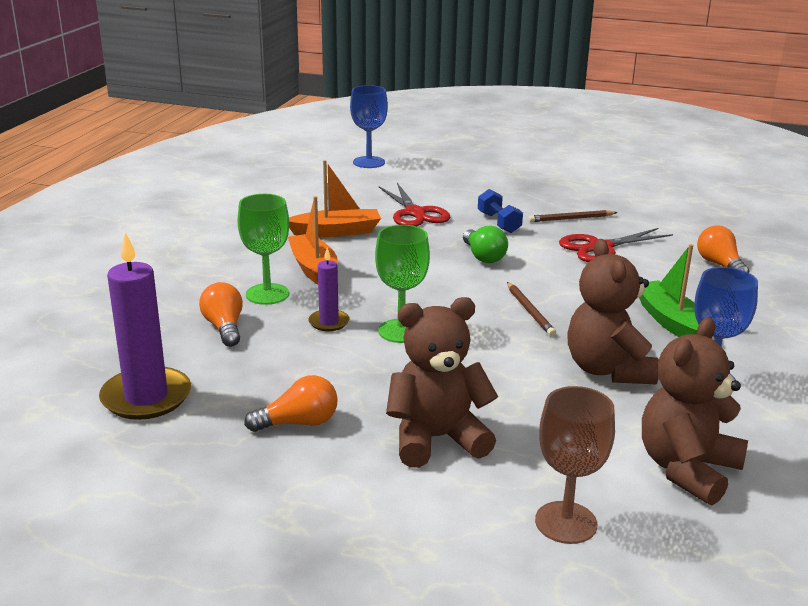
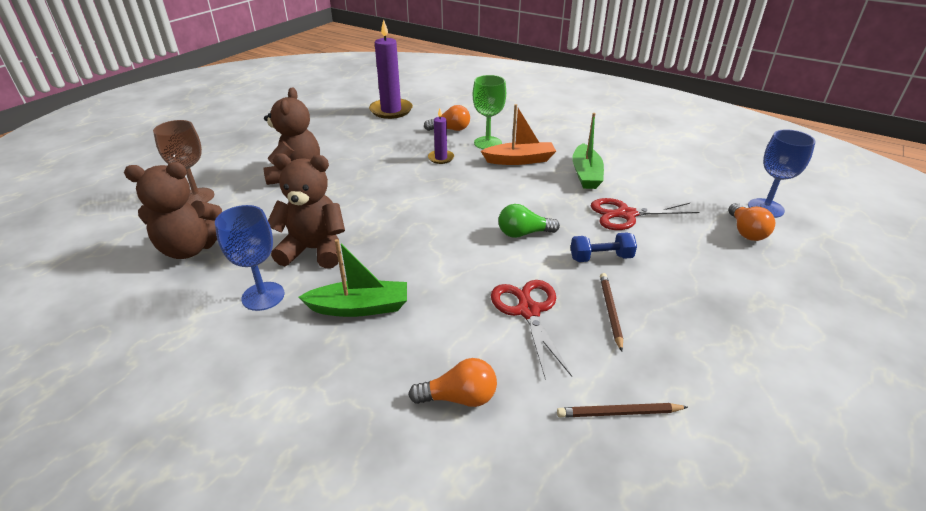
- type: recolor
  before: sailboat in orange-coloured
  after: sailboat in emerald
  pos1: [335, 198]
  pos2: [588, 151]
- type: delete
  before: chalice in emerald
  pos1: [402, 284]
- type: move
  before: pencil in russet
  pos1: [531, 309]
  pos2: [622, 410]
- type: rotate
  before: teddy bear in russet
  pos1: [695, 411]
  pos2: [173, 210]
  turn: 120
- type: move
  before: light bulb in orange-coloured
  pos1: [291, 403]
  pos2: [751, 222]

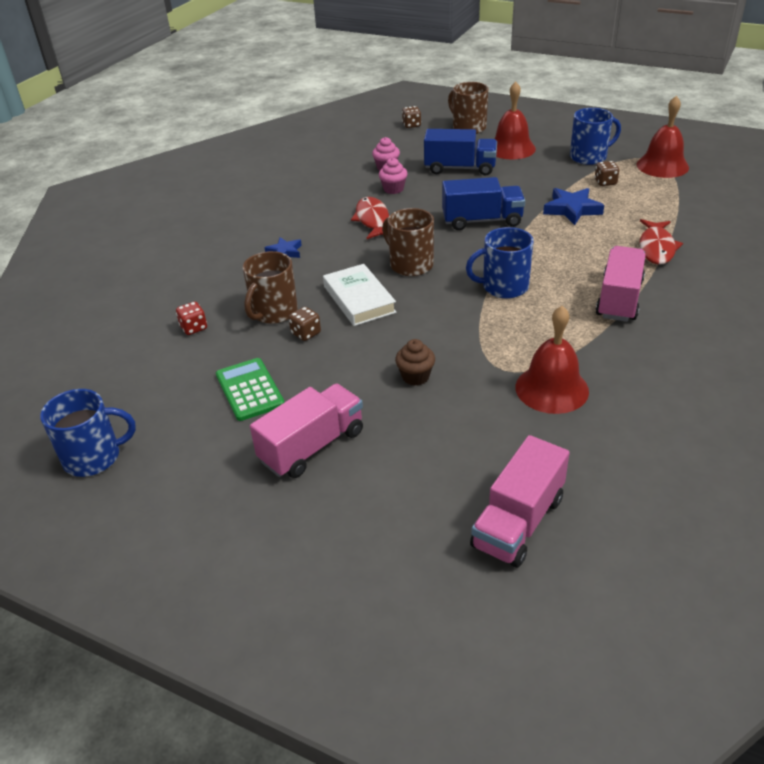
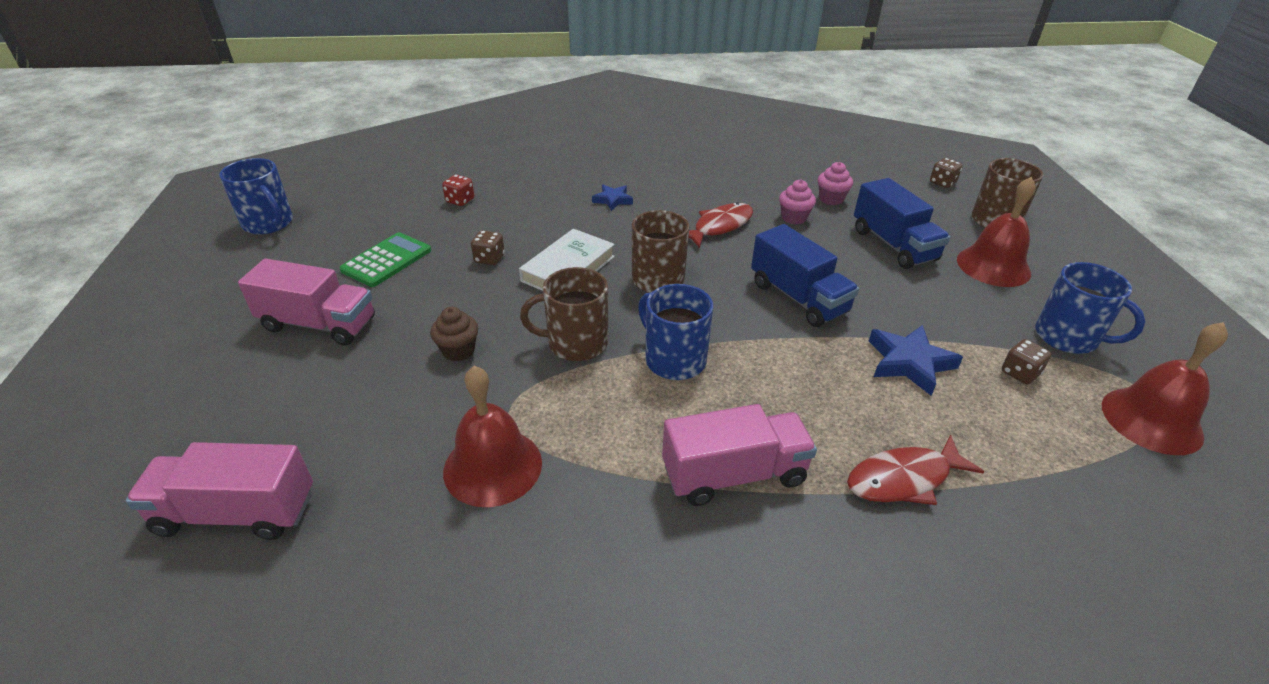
- type: move
  before: tea mug in russet
  pos1: [270, 287]
  pos2: [564, 314]

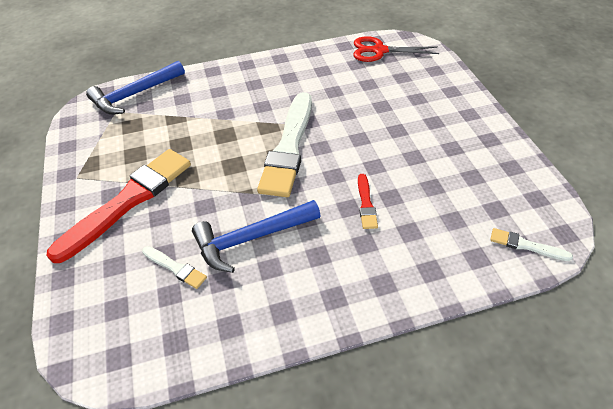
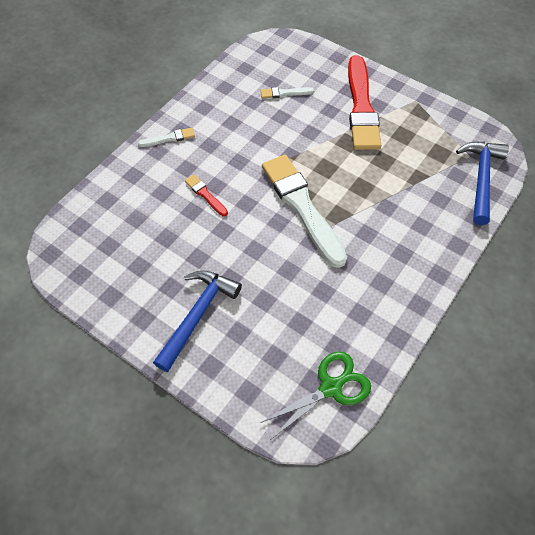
- type: recolor
  before: pair of scissors in scarlet
  after: pair of scissors in emerald
  pos1: [396, 49]
  pos2: [315, 395]
- type: move
  before: carpenter's hammer in cobalt
  pos1: [256, 236]
  pos2: [197, 321]
- type: move
  before: brush in pure white
  pos1: [531, 244]
  pos2: [166, 137]

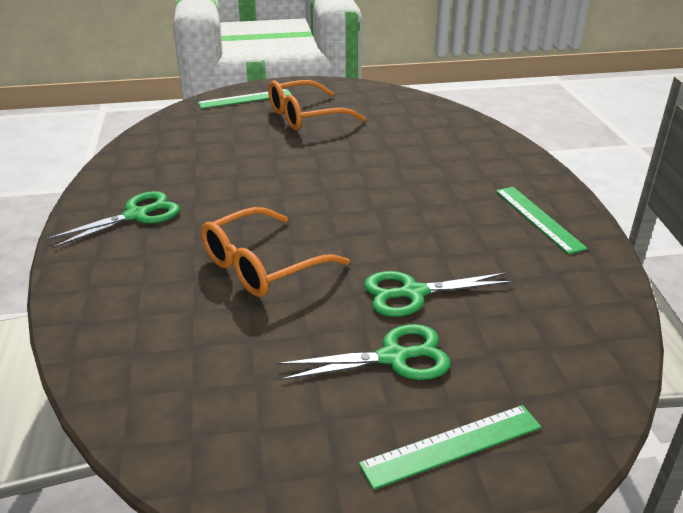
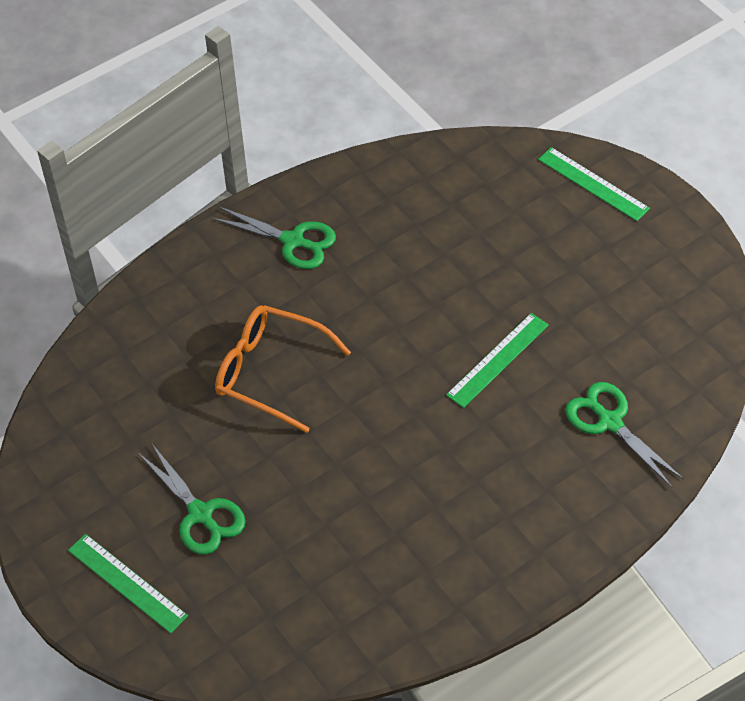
- type: delete
  before: eyeglasses in orange-coloured
  pos1: [317, 105]
- type: move
  before: straightedge in emerald
  pos1: [542, 220]
  pos2: [497, 360]
- type: move
  before: pair of scissors in emerald
  pos1: [438, 294]
  pos2: [624, 434]

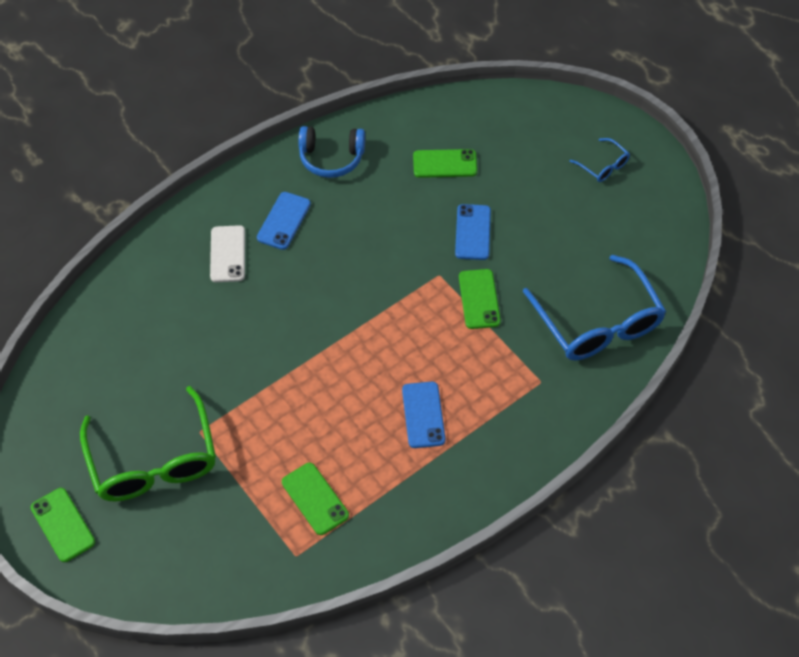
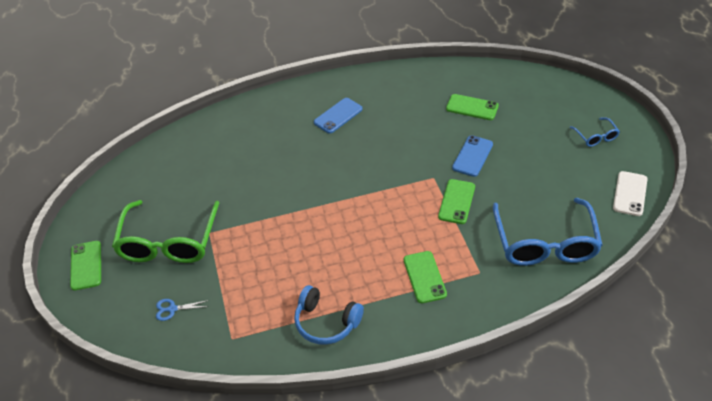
- type: move
  before: headset in cobalt
  pos1: [331, 152]
  pos2: [329, 314]
- type: move
  before: smartphone in pure white
  pos1: [227, 253]
  pos2: [630, 193]
- type: delete
  before: smartphone in cobalt
  pos1: [424, 415]
- type: move
  before: smartphone in emerald
  pos1: [315, 499]
  pos2: [425, 277]
- type: insert
  after: pair of scissors in cobalt
  pos2: [182, 310]

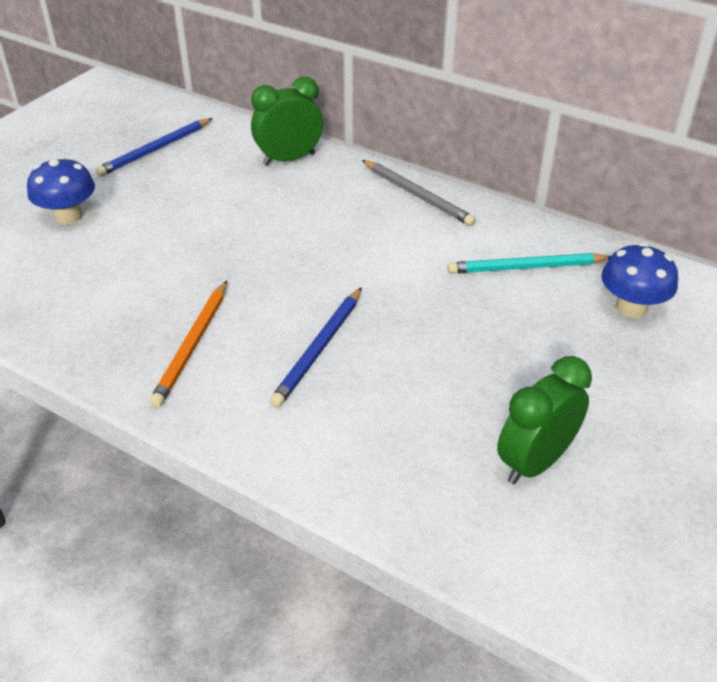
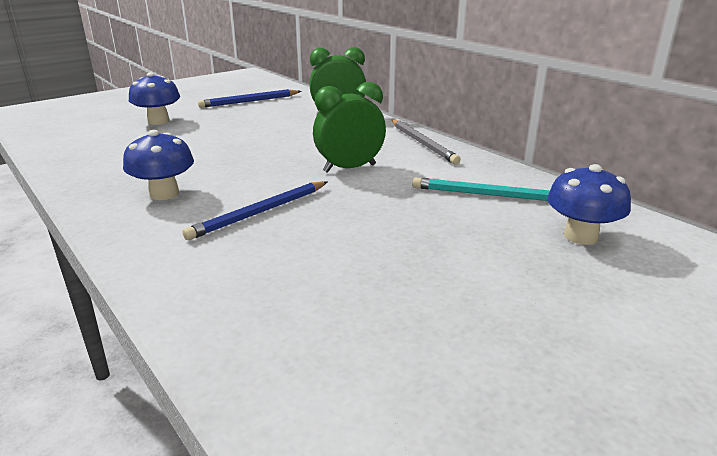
- type: replace
  before: pencil in orange-coloured
  after: toadstool in cobalt
  pos1: [188, 344]
  pos2: [158, 165]
- type: move
  before: alarm clock in emerald
  pos1: [544, 420]
  pos2: [349, 127]

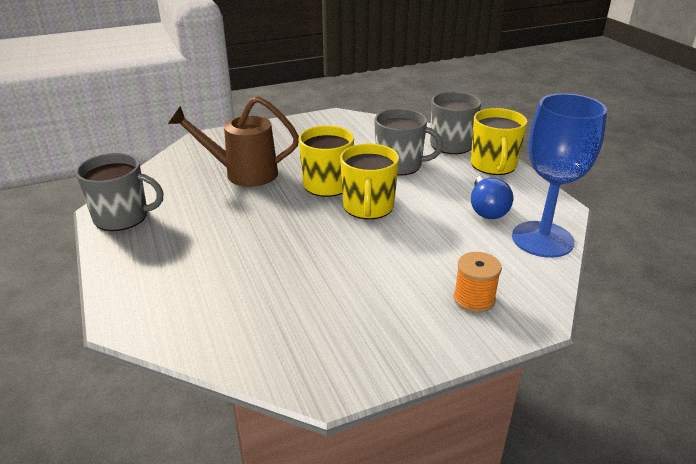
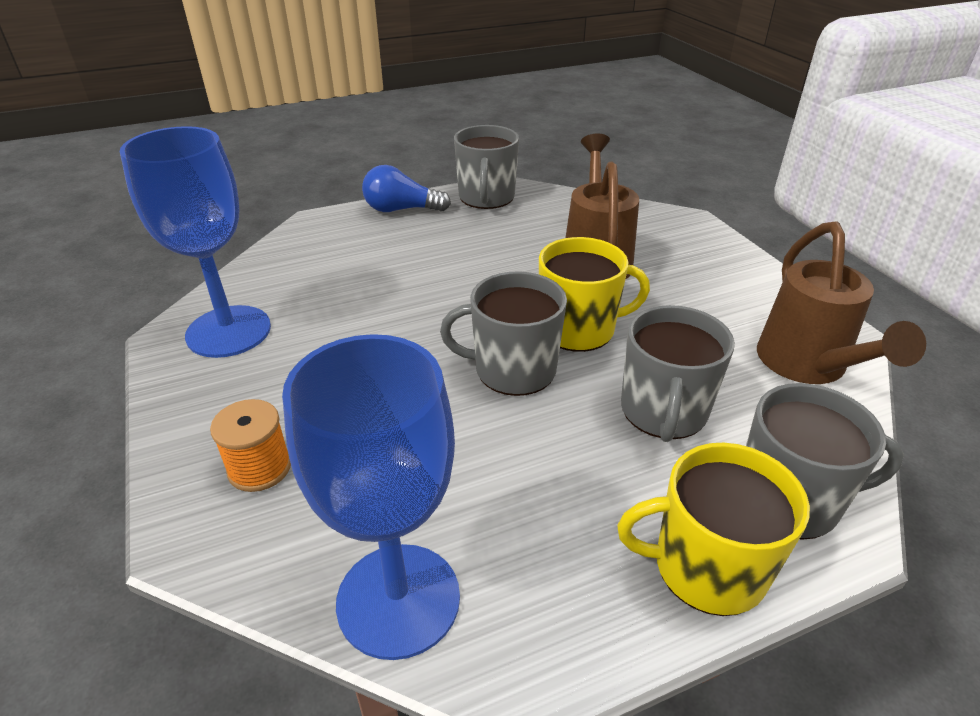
- type: recolor
  before: tea mug in bright yellow
  after: tea mug in gray
  pos1: [369, 181]
  pos2: [503, 333]
- type: move
  before: light bulb in cobalt
  pos1: [492, 197]
  pos2: [406, 188]
- type: insert
  after: chalice in cobalt
  pos2: [195, 242]
- type: insert
  after: watering pot in russet
  pos2: [841, 303]

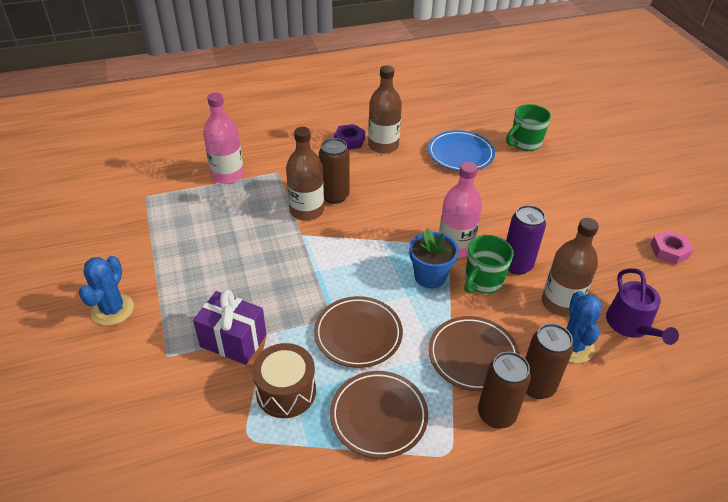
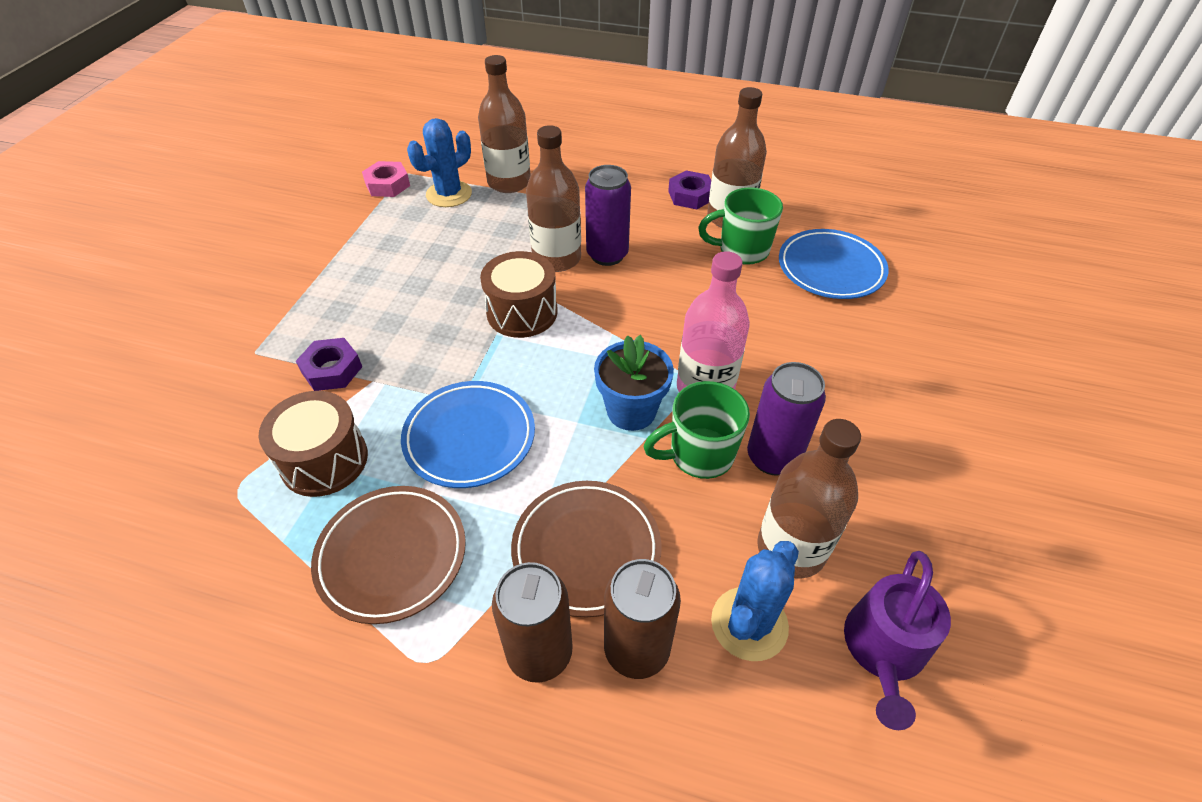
- type: recolor
  before: flask in rosy
  after: flask in russet
  pos1: [223, 138]
  pos2: [504, 124]
- type: move
  before: tea mug in emerald
  pos1: [528, 127]
  pos2: [740, 226]
- type: recolor
  before: can in russet
  after: can in violet
  pos1: [334, 171]
  pos2: [608, 215]
- type: move
  before: hexagon nut in rosy
  pos1: [671, 247]
  pos2: [386, 179]
- type: move
  before: prickly plant in cobalt
  pos1: [106, 291]
  pos2: [439, 162]
- type: replace
  before: present in violet
  after: hexagon nut in violet
  pos1: [229, 327]
  pos2: [329, 364]
- type: recolor
  before: flat dish in russet
  after: flat dish in cobalt
  pos1: [358, 332]
  pos2: [468, 434]
- type: insert
  after: snare drum in russet
  pos2: [519, 294]

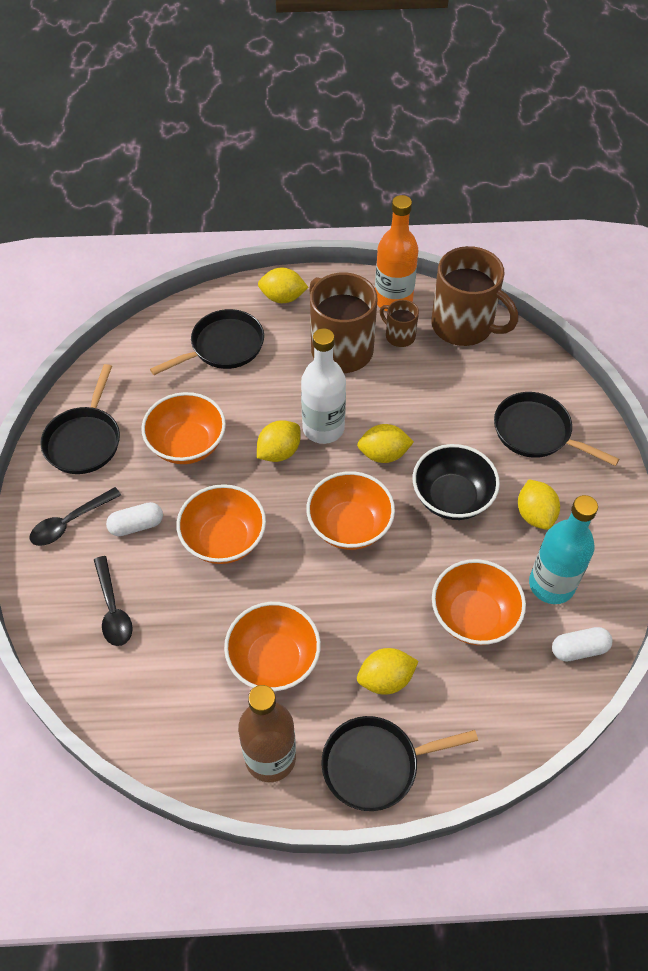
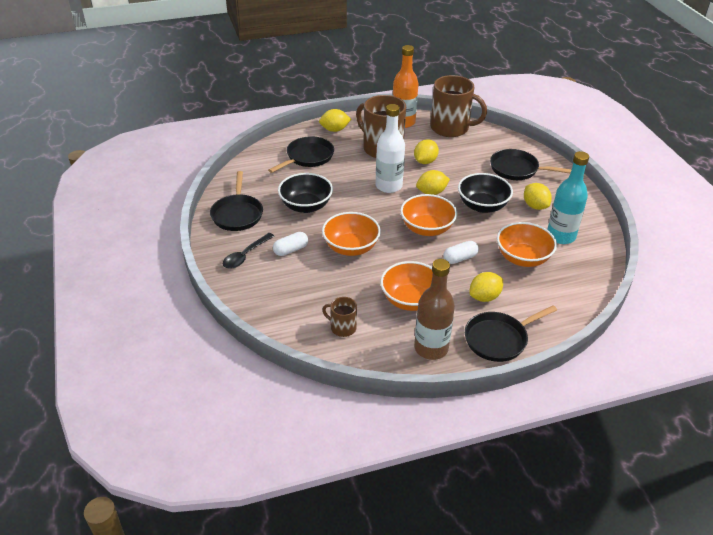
- type: move
  before: tea mug in russet
  pos1: [399, 323]
  pos2: [339, 317]
- type: recolor
  before: serving bowl in orange-coloured
  after: serving bowl in ebony
  pos1: [183, 428]
  pos2: [305, 193]
- type: move
  before: citrus fruit in bright yellow
  pos1: [279, 441]
  pos2: [426, 151]
- type: delete
  before: teaspoon in ebony
  pos1: [113, 601]
- type: move
  before: capsule in pure white
  pos1: [582, 644]
  pos2: [461, 252]

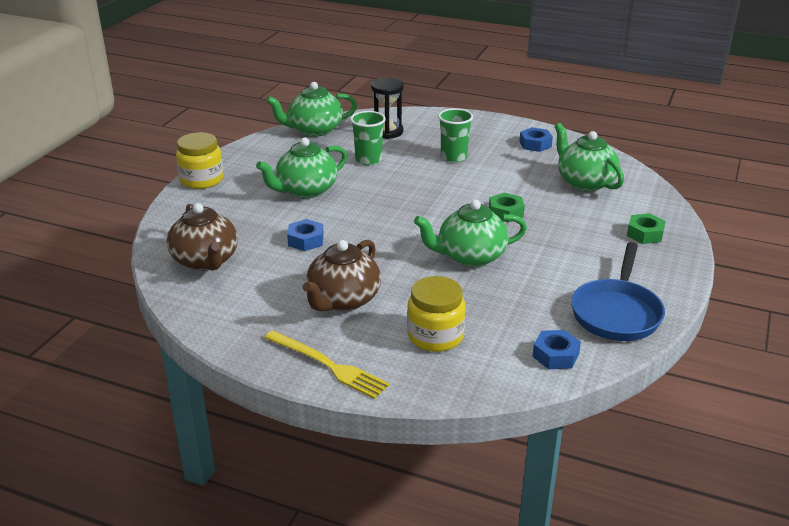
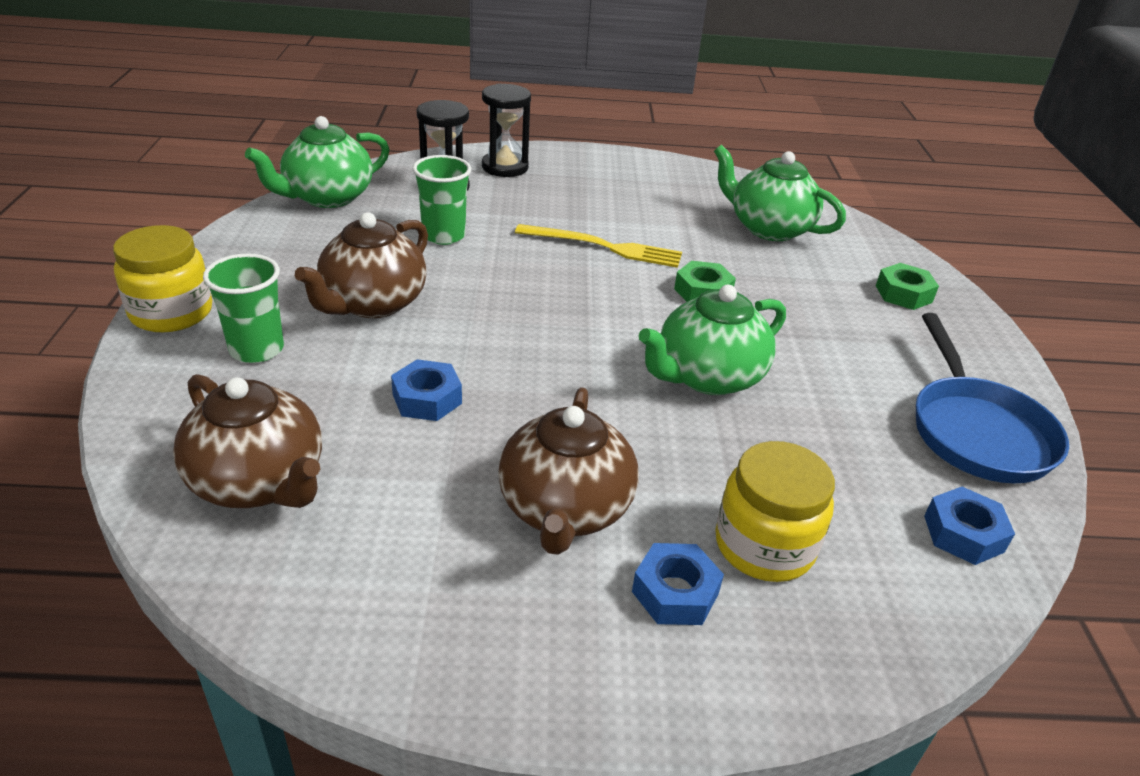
- type: move
  before: beaker in emerald
  pos1: [455, 135]
  pos2: [243, 308]
- type: move
  before: hexagon nut in cobalt
  pos1: [536, 139]
  pos2: [678, 584]
- type: recolor
  before: teapot in emerald
  after: teapot in russet
  pos1: [302, 167]
  pos2: [361, 265]
- type: move
  before: dinner fork in bright yellow
  pos1: [327, 364]
  pos2: [598, 246]
- type: insert
  after: sand timer in ebony
  pos2: [506, 130]

